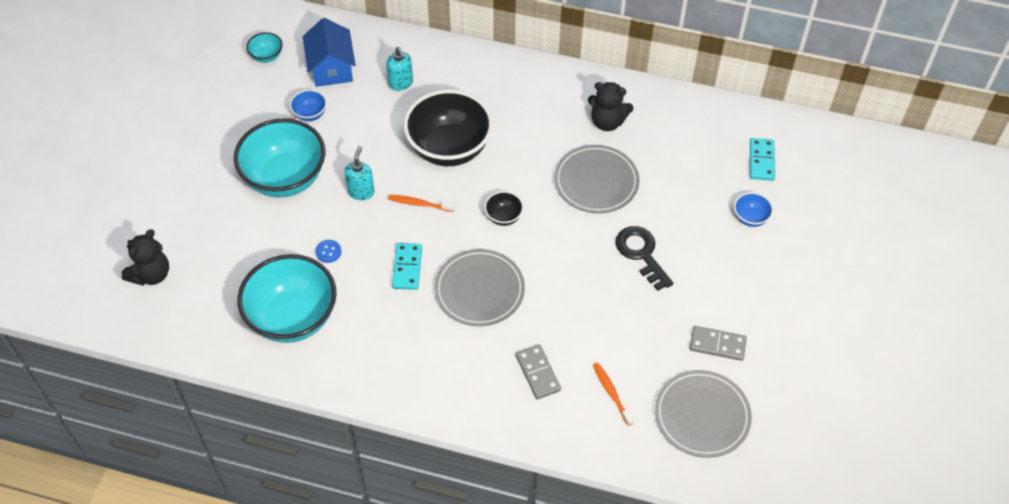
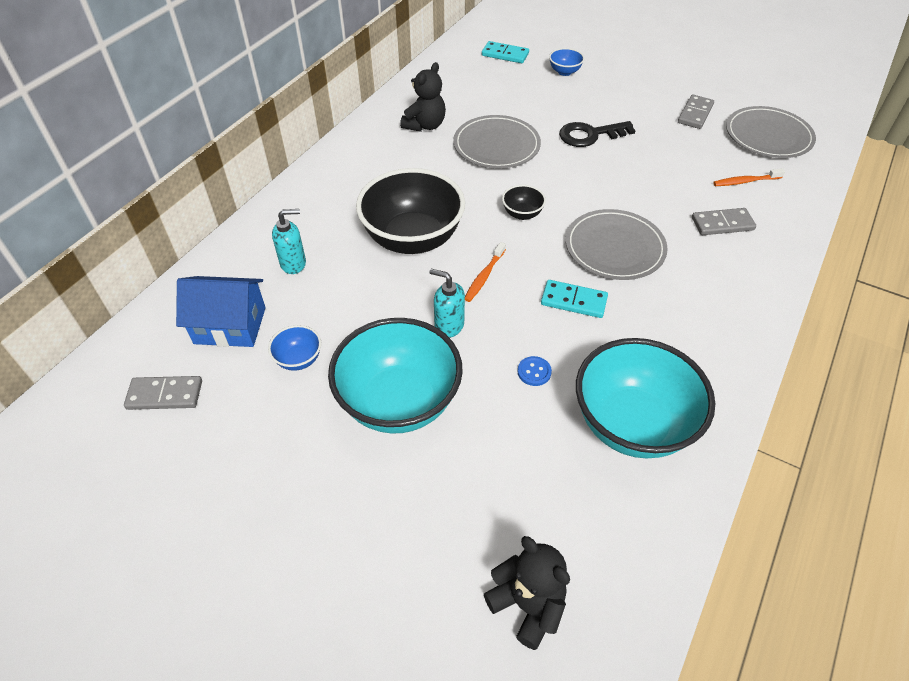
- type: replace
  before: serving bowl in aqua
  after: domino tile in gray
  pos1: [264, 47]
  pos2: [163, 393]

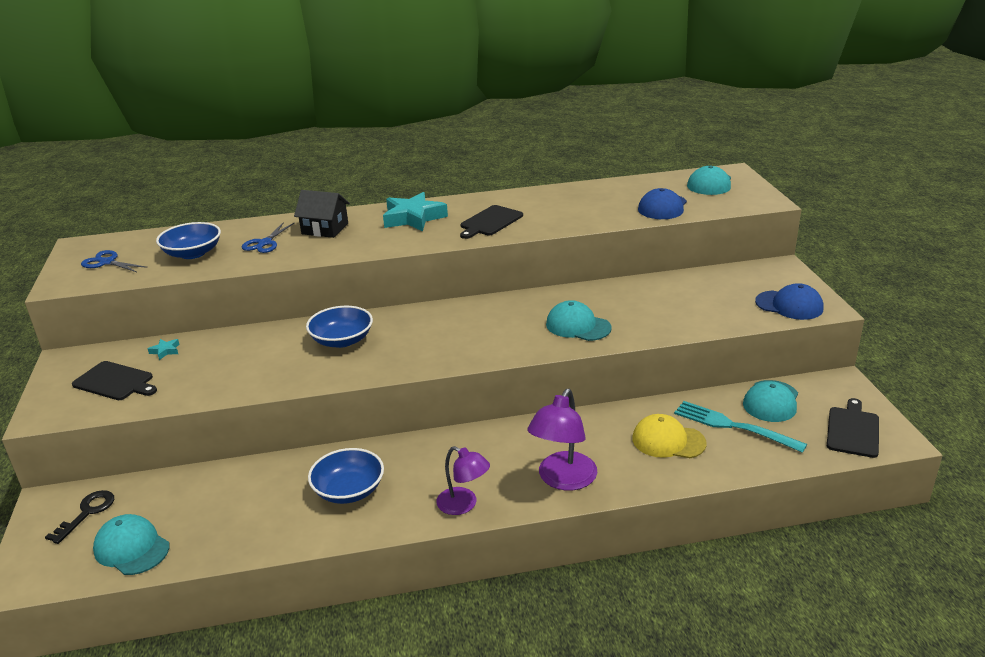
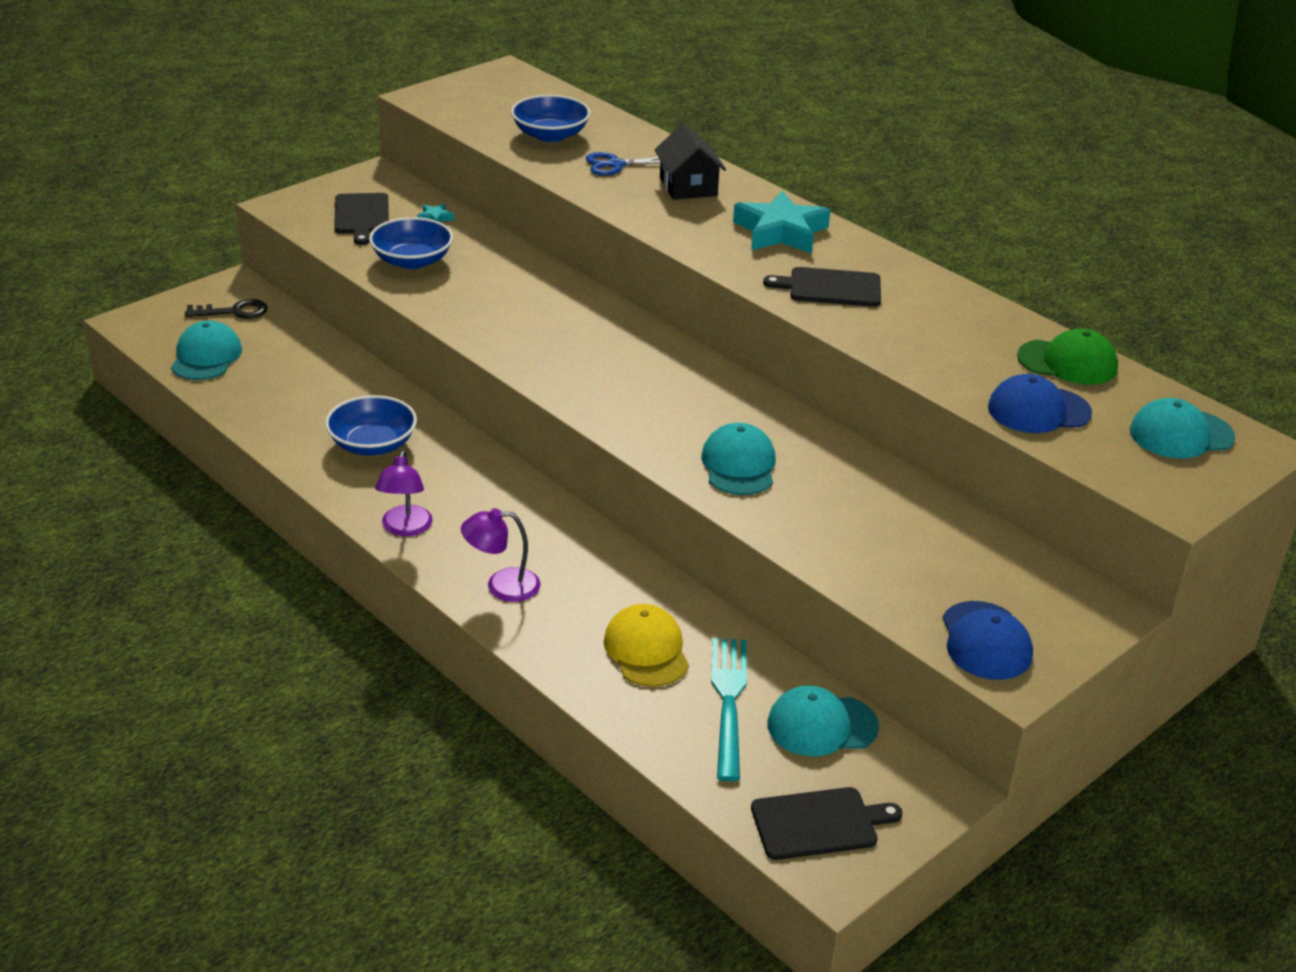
- type: delete
  before: pair of scissors in cobalt
  pos1: [114, 261]
- type: move
  before: serving bowl in cobalt
  pos1: [339, 327]
  pos2: [411, 243]
- type: resize
  before: reading lamp in violet
  pos1: [562, 440]
  pos2: [500, 555]
  scale: 0.66
- type: insert
  after: peaked cap in emerald
  pos2: [1067, 357]

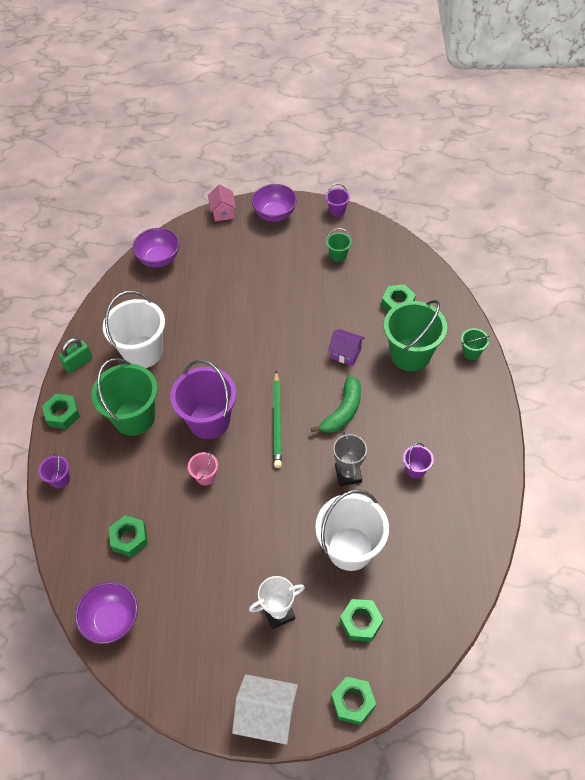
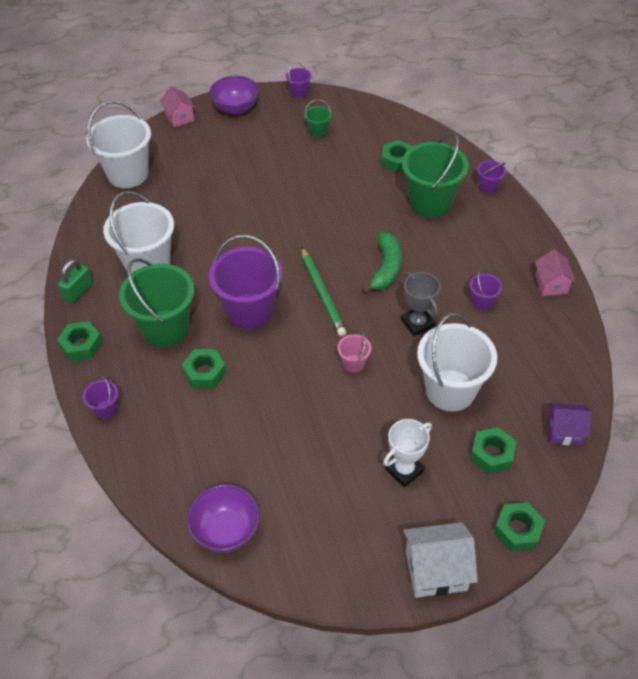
- type: replace
  before: serving bowl in violet
  after: pail in pure white
  pos1: [155, 248]
  pos2: [118, 144]
- type: recolor
  before: pail in emerald
  after: pail in violet
  pos1: [475, 344]
  pos2: [491, 177]
- type: move
  before: cottage in violet
  pos1: [346, 347]
  pos2: [570, 424]
- type: move
  before: pail in rosy
  pos1: [203, 468]
  pos2: [354, 352]
- type: move
  before: hexagon nut in emerald
  pos1: [128, 536]
  pos2: [204, 369]
- type: insert
  after: cottage in rosy
  pos2: [555, 272]

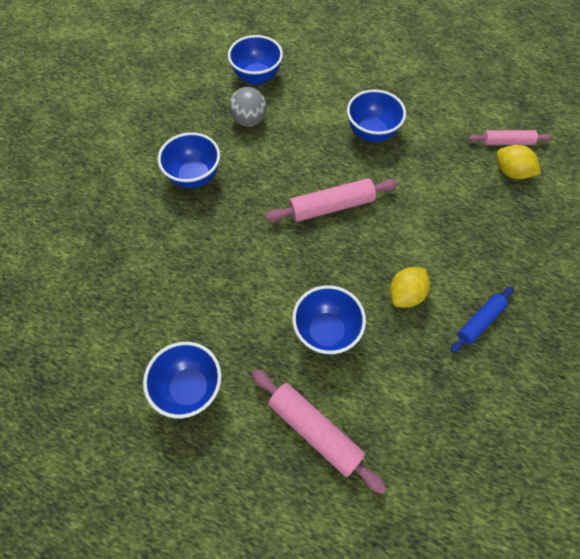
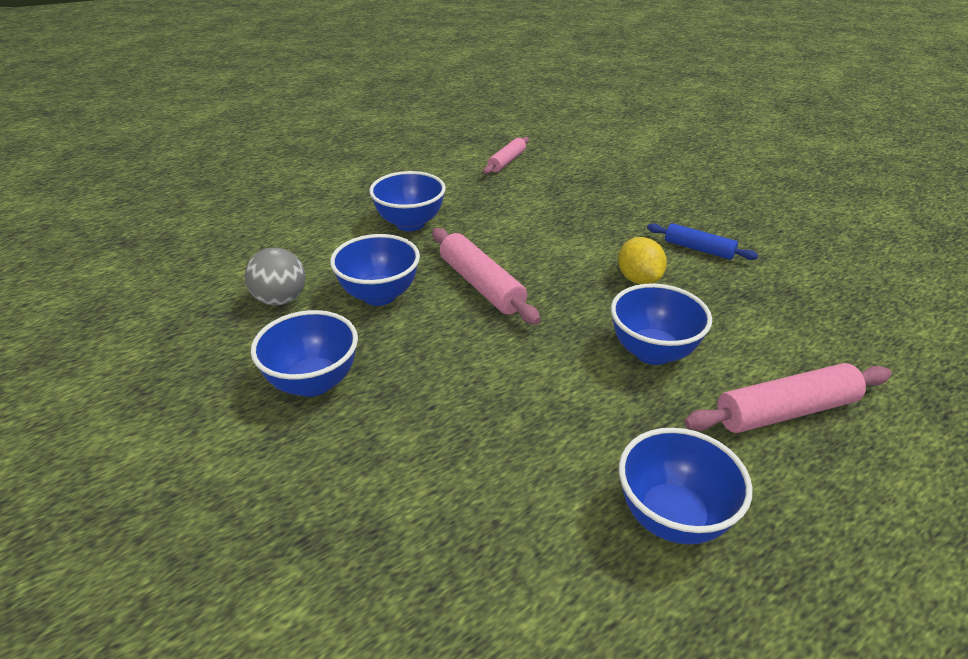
- type: move
  before: serving bowl in cobalt
  pos1: [255, 60]
  pos2: [375, 270]
- type: delete
  before: citrus fruit in bright yellow
  pos1: [518, 162]
- type: rotate
  before: pastry roller in rosy
  pos1: [331, 200]
  pos2: [486, 276]
  turn: -45
- type: rotate
  before: pastry roller in cobalt
  pos1: [482, 319]
  pos2: [702, 241]
  turn: -45

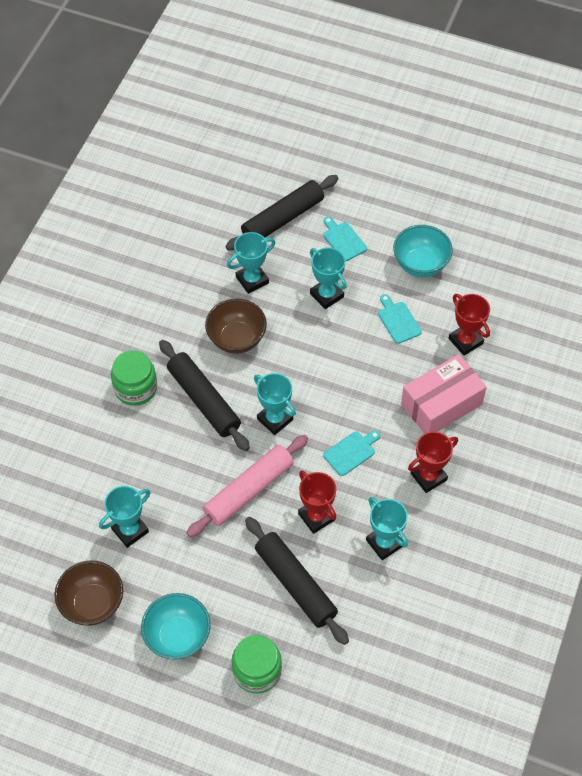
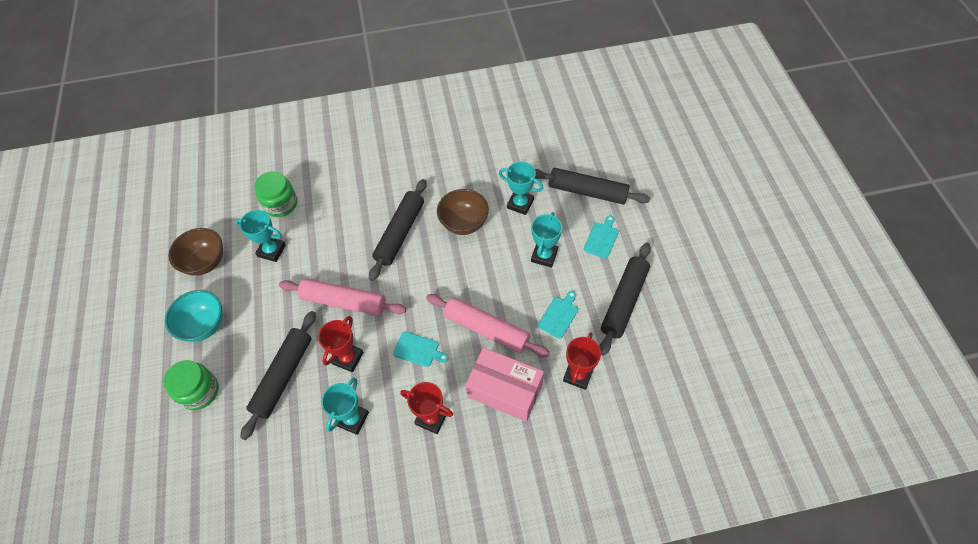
- type: replace
  before: serving bowl in aqua
  after: pastry roller in ebony
  pos1: [423, 251]
  pos2: [625, 299]
- type: move
  before: jar in emerald
  pos1: [134, 378]
  pos2: [275, 194]
- type: delete
  before: prize cup in aqua
  pos1: [275, 404]
- type: insert
  after: pastry roller in rosy
  pos2: [488, 325]

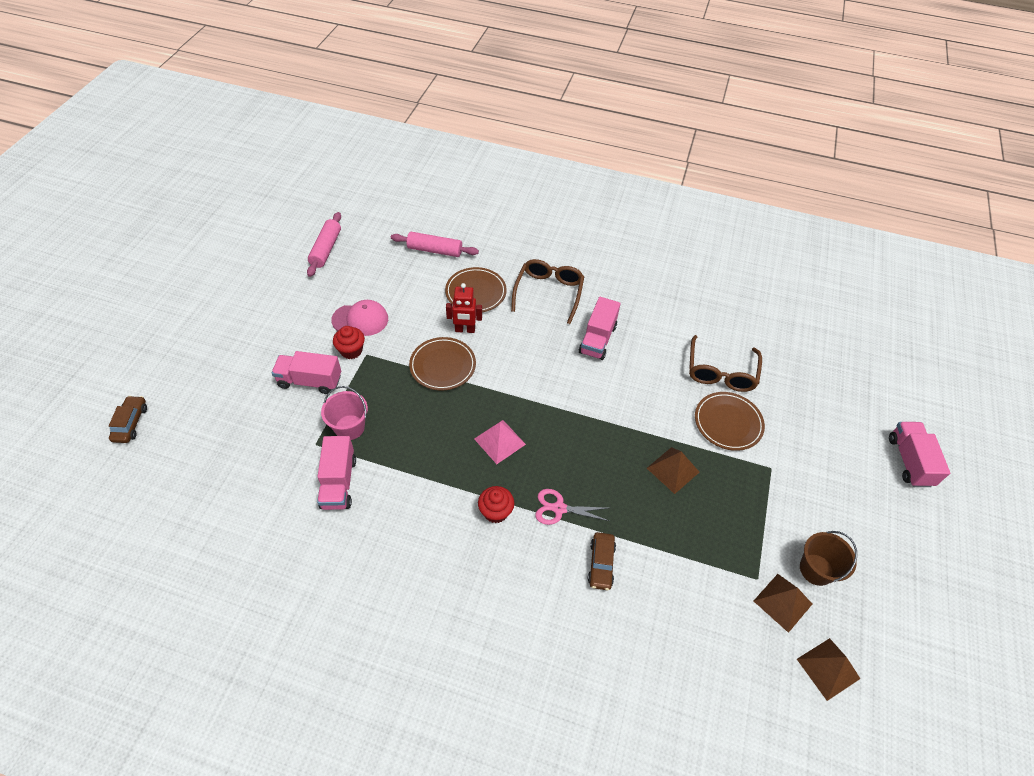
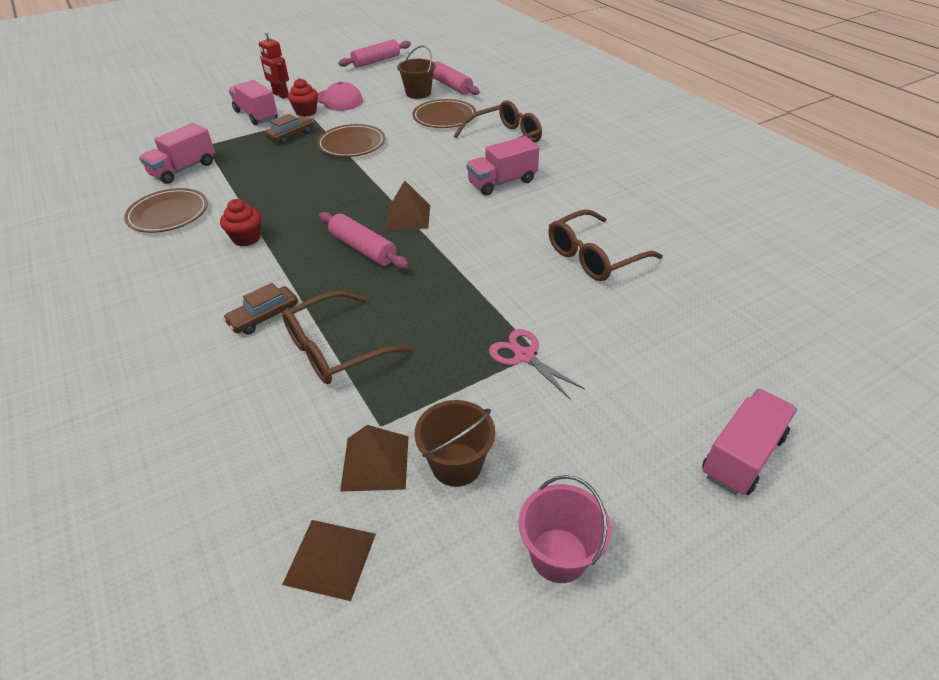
- type: move
  before: toy robot in scarlet
  pos1: [464, 308]
  pos2: [274, 64]
- type: move
  before: pail in rosy
  pos1: [344, 413]
  pos2: [565, 529]
- type: move
  before: flat dish in russet
  pos1: [730, 421]
  pos2: [166, 210]
- type: move
  before: automobile in russet
  pos1: [128, 419]
  pos2: [289, 129]
- type: delete
  before: pyramid in rosy
  pos1: [500, 442]
- type: move
  before: pyramid in russet
  pos1: [673, 470]
  pos2: [408, 204]
- type: move
  before: pair of scissors in rosy
  pos1: [572, 507]
  pos2: [537, 364]
- type: insert
  after: pail in russet
  pos2: [416, 72]
- type: insert
  after: pastry roller in rosy
  pos2: [364, 240]
- type: insert
  after: eyeglasses in russet
  pos2: [347, 337]

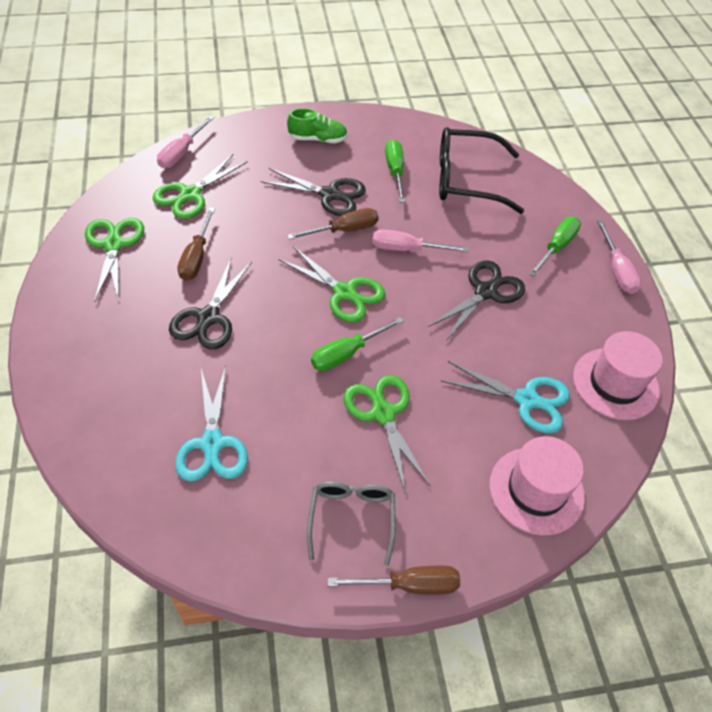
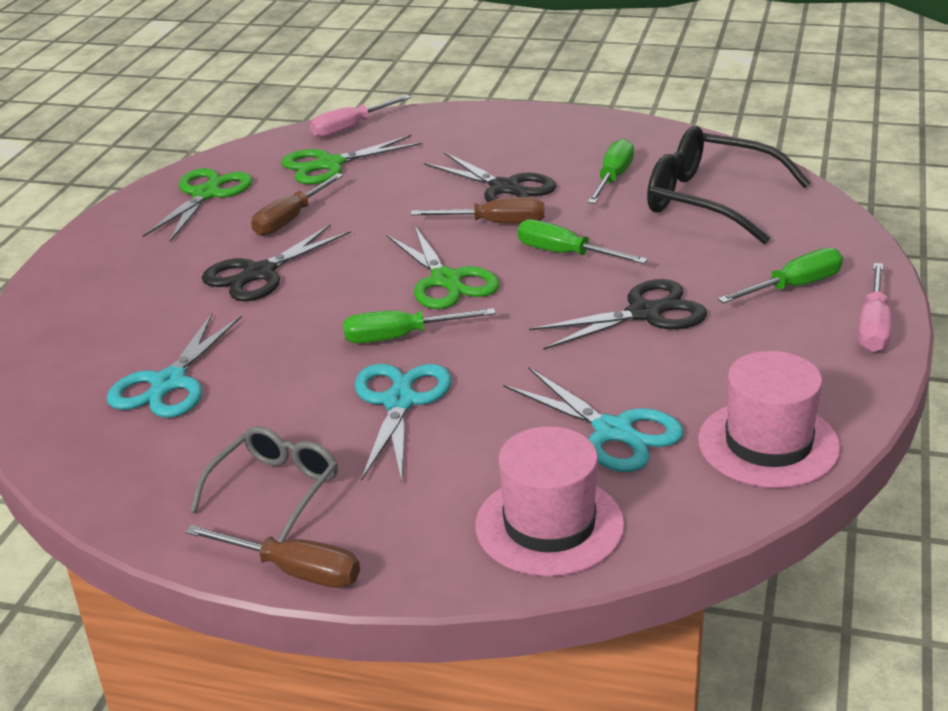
- type: delete
  before: sneaker in emerald
  pos1: [317, 125]
- type: recolor
  before: flat screwdriver in rosy
  after: flat screwdriver in emerald
  pos1: [420, 240]
  pos2: [582, 242]
- type: recolor
  before: pair of scissors in emerald
  after: pair of scissors in aqua
  pos1: [387, 433]
  pos2: [403, 423]

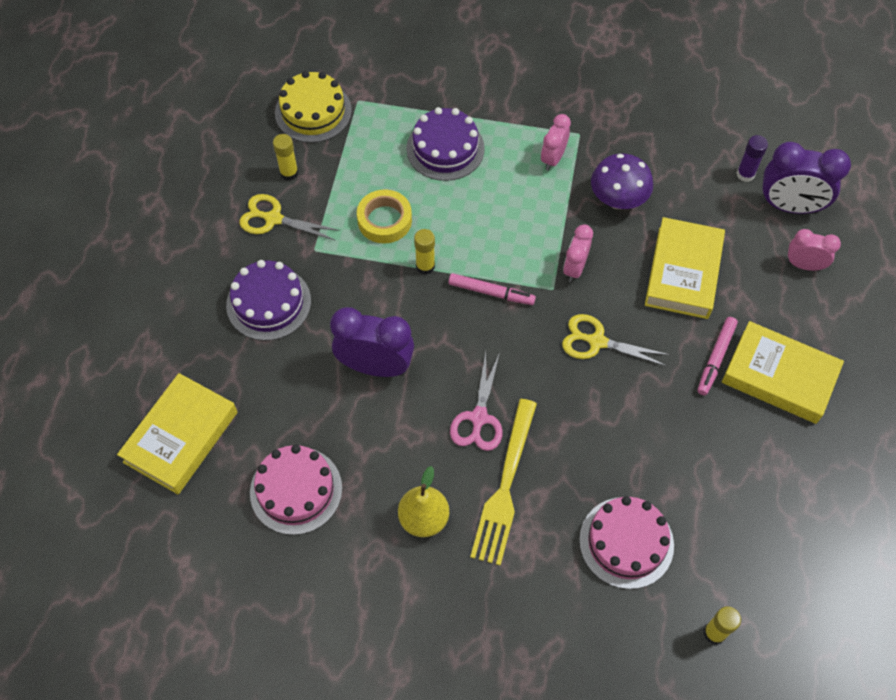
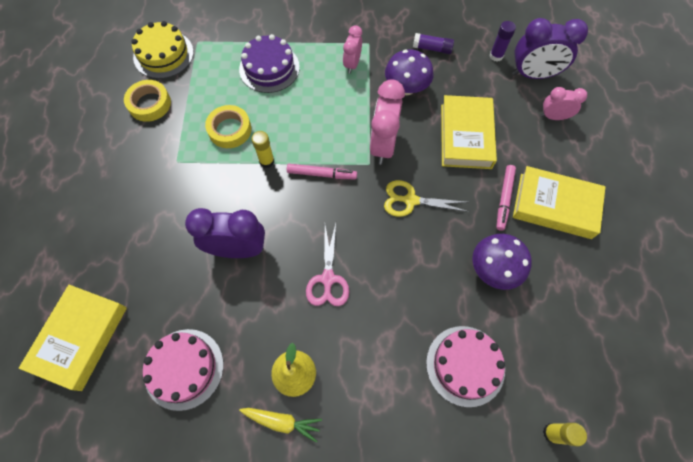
- type: replace
  before: glue stick in bright yellow
  after: roll of tape in bright yellow
  pos1: [285, 157]
  pos2: [147, 101]
- type: delete
  before: pair of scissors in bright yellow
  pos1: [289, 217]
- type: resize
  before: alarm clock in rosy
  pos1: [578, 253]
  pos2: [387, 122]
  scale: 1.7
- type: delete
  before: cake in violet
  pos1: [268, 300]
- type: delete
  before: dinner fork in bright yellow
  pos1: [503, 482]
- type: insert
  after: glue stick in violet
  pos2: [433, 43]
- type: insert
  after: toadstool in violet
  pos2: [502, 262]
- type: insert
  after: toy carrot in bright yellow
  pos2: [280, 425]

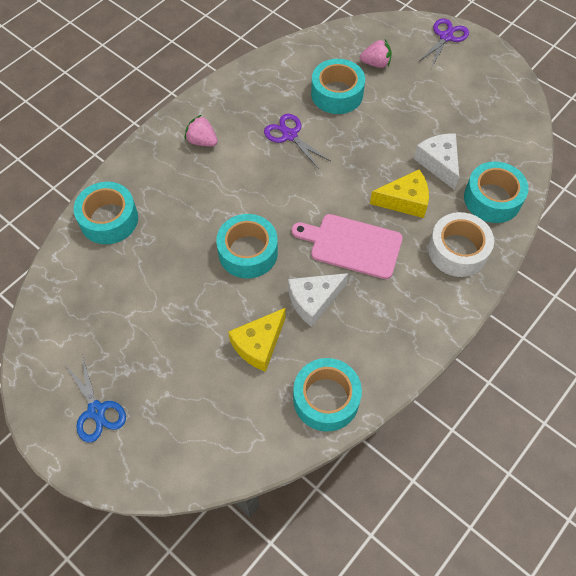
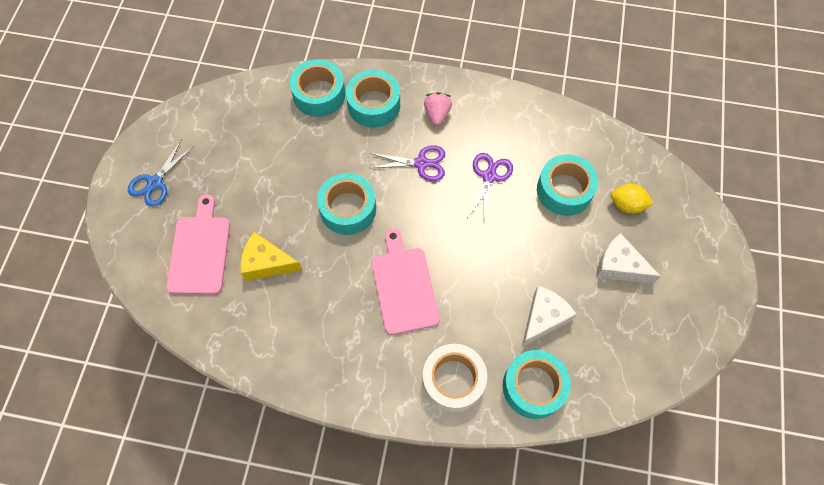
- type: move
  before: pair of scissors in violet
  pos1: [443, 43]
  pos2: [407, 163]
- type: replace
  before: berry in rosy
  after: citrus fruit in bright yellow
  pos1: [376, 53]
  pos2: [632, 199]
- type: delete
  before: piece of cheese in bright yellow
  pos1: [399, 193]
- type: move
  before: piece of cheese in pure white
  pos1: [318, 300]
  pos2: [628, 258]
- type: move
  before: roll of tape in aqua
  pos1: [327, 395]
  pos2: [373, 98]
- type: insert
  after: chopping board in rosy
  pos2: [198, 244]

